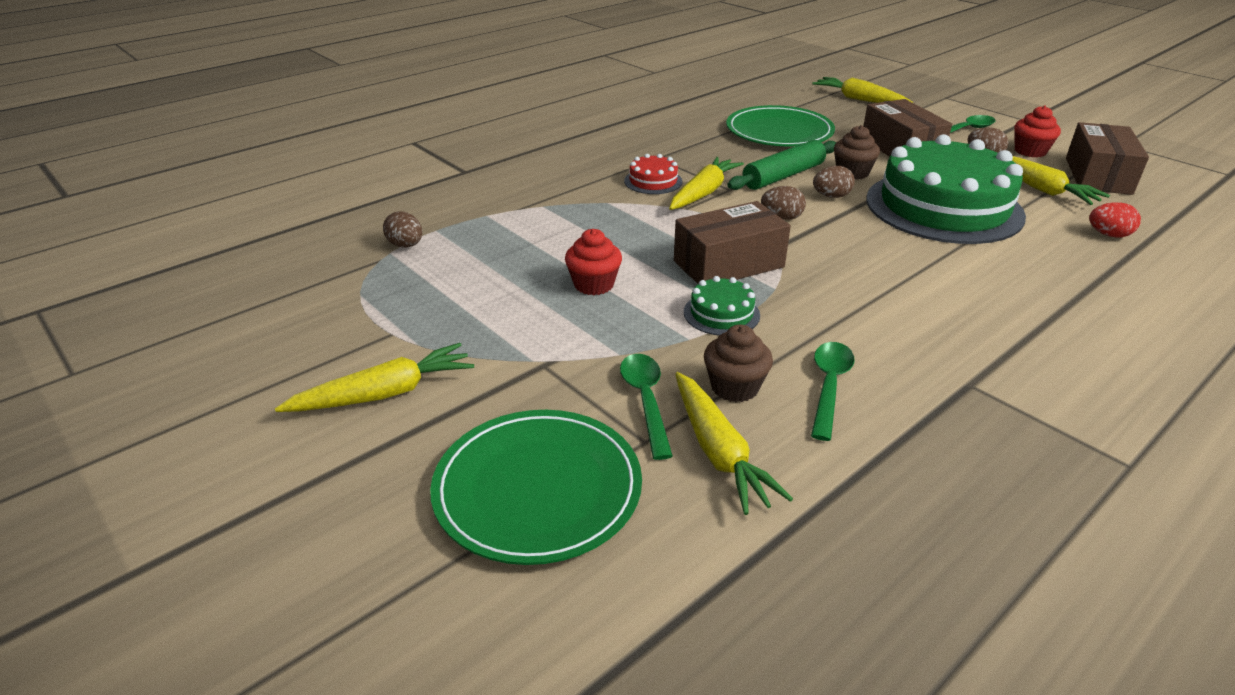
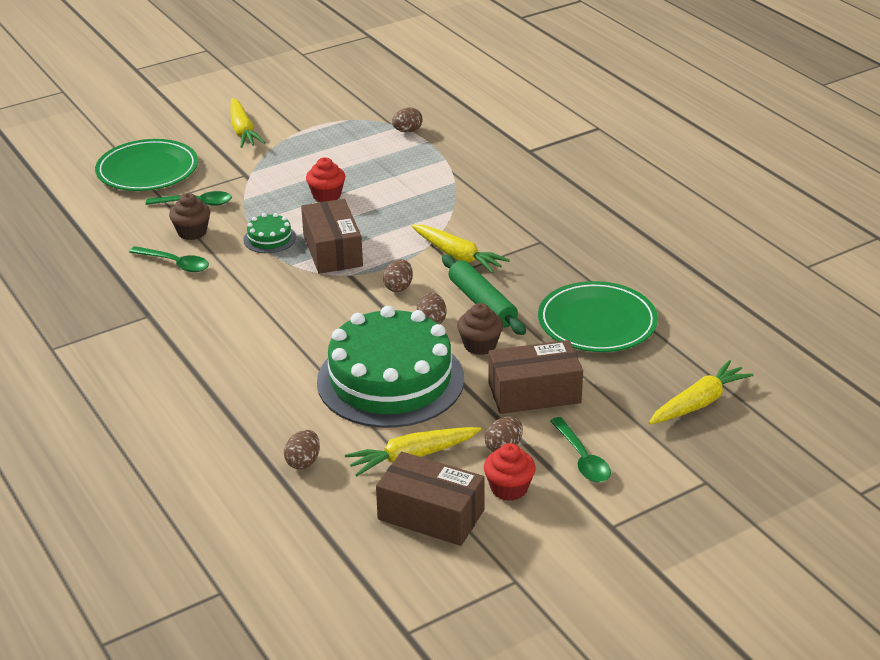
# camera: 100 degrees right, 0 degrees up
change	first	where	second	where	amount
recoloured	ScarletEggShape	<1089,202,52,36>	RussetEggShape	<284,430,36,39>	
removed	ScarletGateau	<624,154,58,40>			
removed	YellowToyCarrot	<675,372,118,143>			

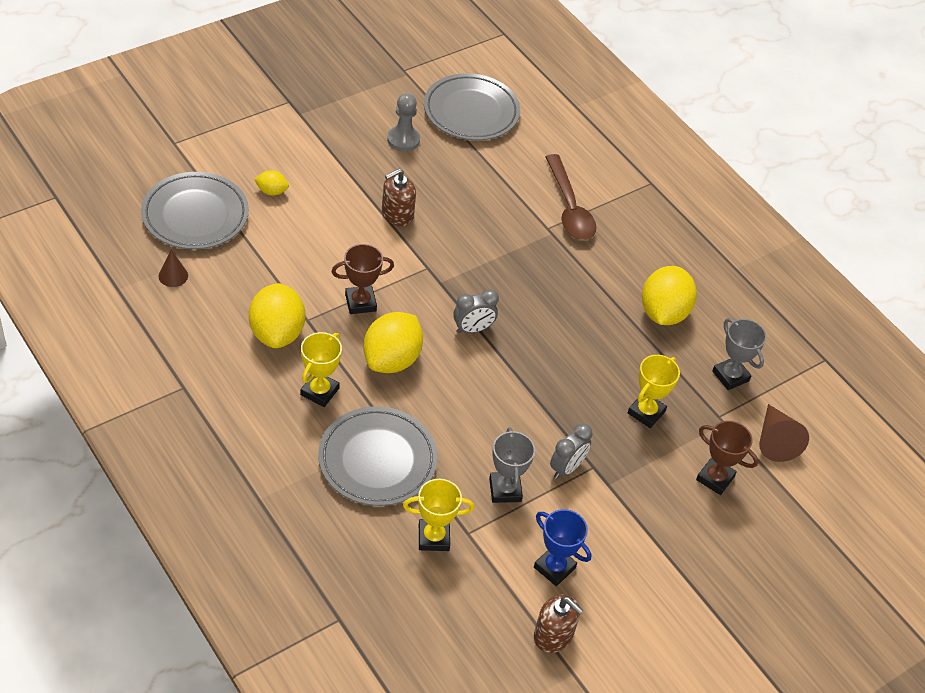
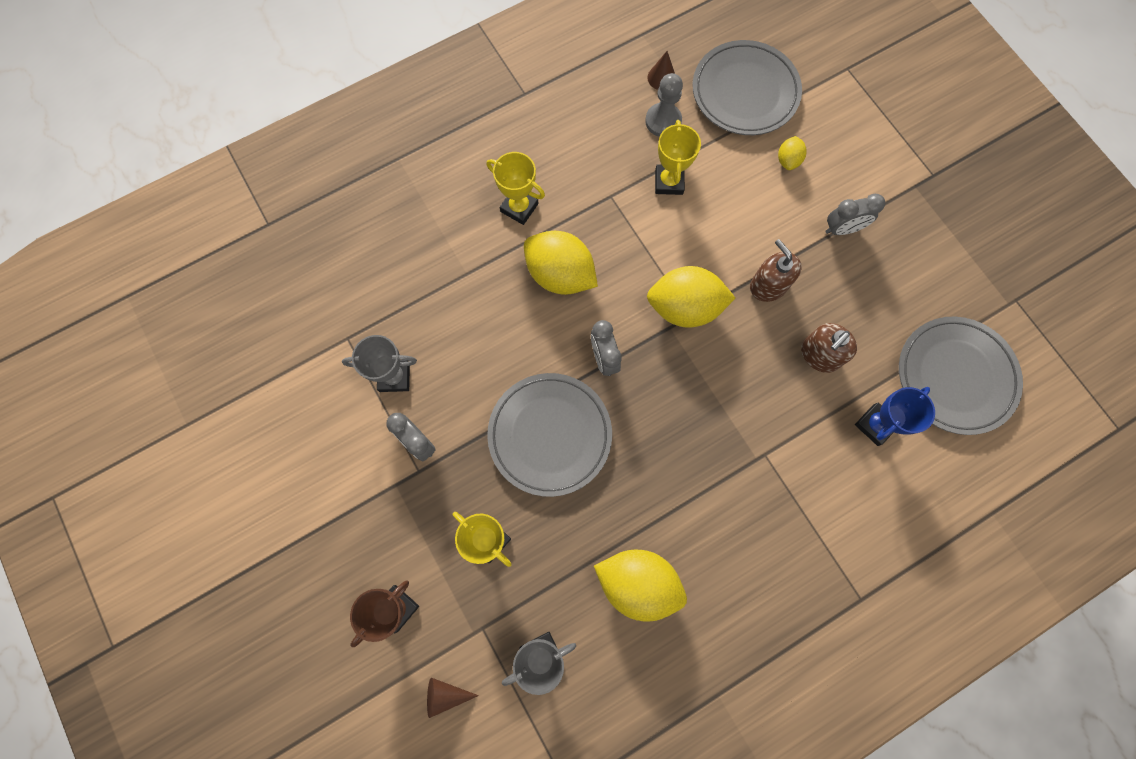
# camera: 100 degrees right, 25 degrees up
change	first	where	second	where	amount
resized	RussetConeShape	<759,404,50,58>		<427,678,52,40>	x0.62
moved	AshGreyFlatDish	<318,406,120,100>		<487,373,125,124>	
moved	AshGreyGamePawn	<387,93,33,59>		<645,73,38,64>	
moved	YellowToyLemon	<249,283,56,65>		<647,266,88,62>	
moved	YellowPrizeCup	<403,479,71,72>		<655,120,46,75>	
moved	RussetSoapDispenser	<534,594,50,59>		<801,323,56,50>	
added			AshGreyClock	<825,194,60,41>	
moved	RoyalBluePrizeCup	<534,509,57,77>		<855,387,80,59>	
removed	RussetPrizeCup	<332,244,62,70>			
removed	RussetTeaspoon	<546,154,50,86>			

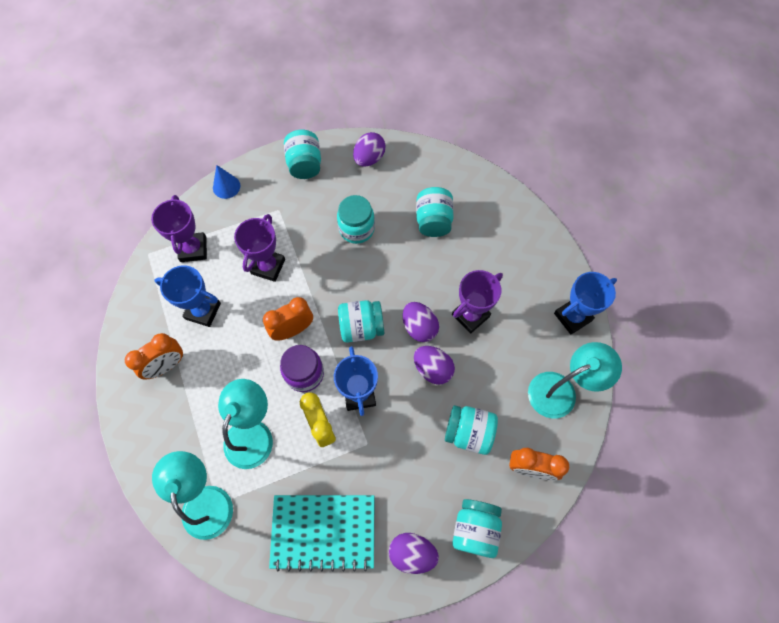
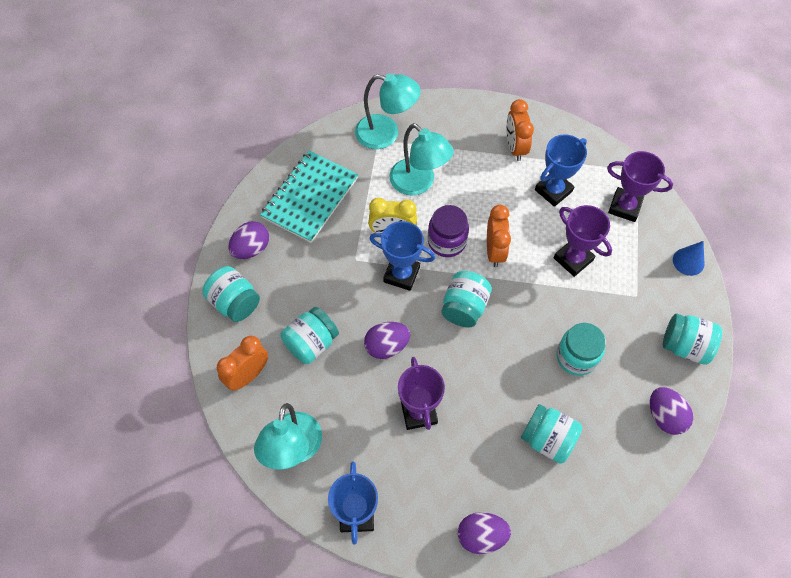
# camera: 120 degrees right, 5 degrees down
change	first	where	second	where	amount
moved	PurpleEggShape	<403,302,36,40>		<458,512,53,42>	

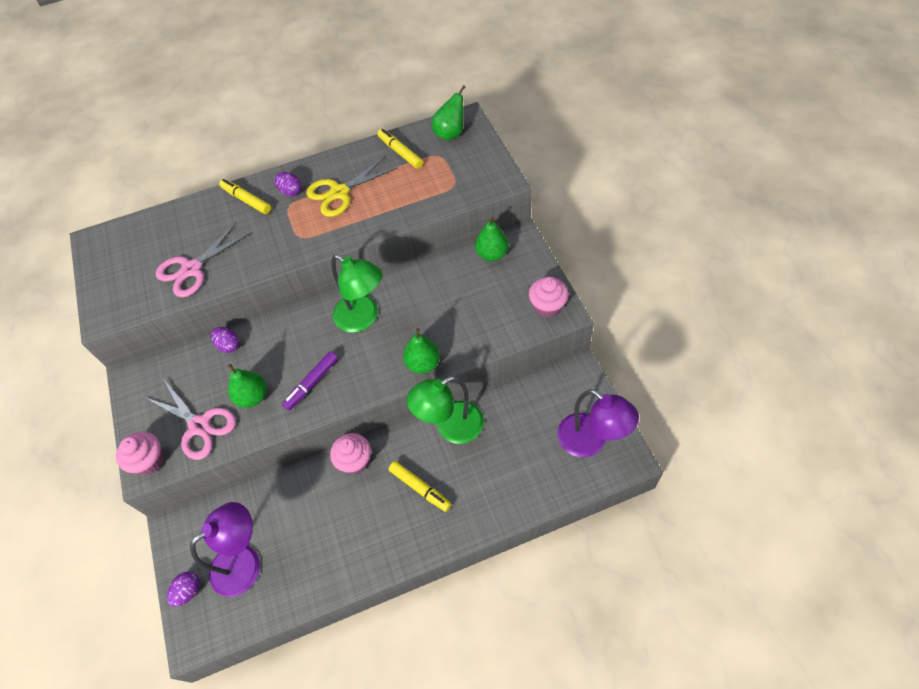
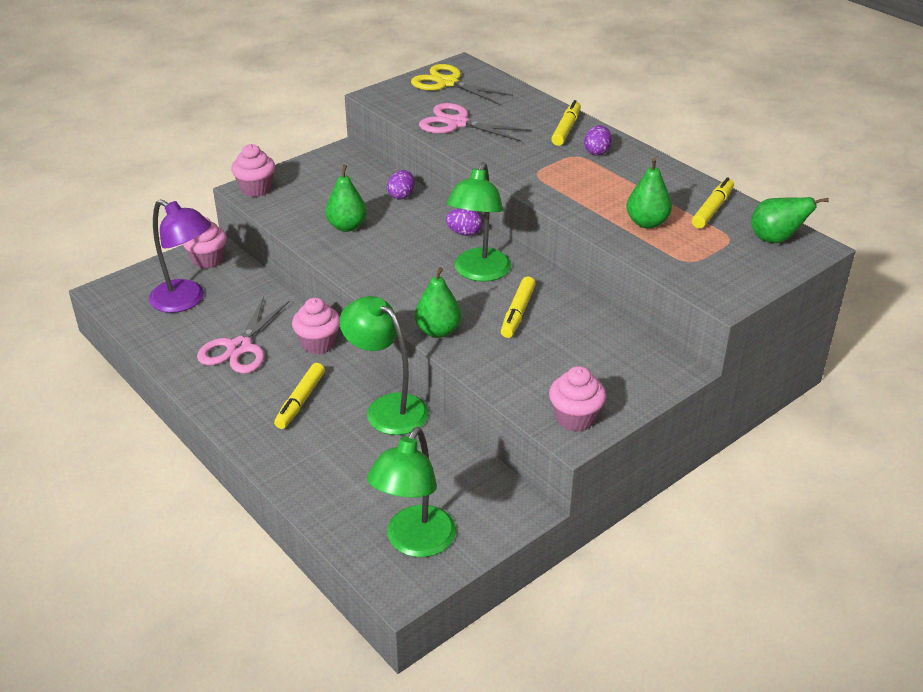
# camera: 65 degrees right, 20 degrees down
change	first	where	second	where	amount
added			PinkFairyCake	<183,217,44,52>	
moved	PinkPairOfScissors	<146,380,90,80>		<197,296,93,78>	
recoloured	PurpleDeskLamp	<558,389,81,68>	LeafGreenDeskLamp	<367,427,89,130>	
moved	YellowPairOfScissors	<306,156,92,61>		<411,64,102,40>	
moved	PurpleEggShape	<167,571,33,36>		<446,208,36,28>	
added			YellowMarker	<501,277,35,61>	
moved	LeafGreenToyPear	<475,217,34,44>		<626,158,46,71>	
removed	PurpleMarker	<282,351,56,60>			

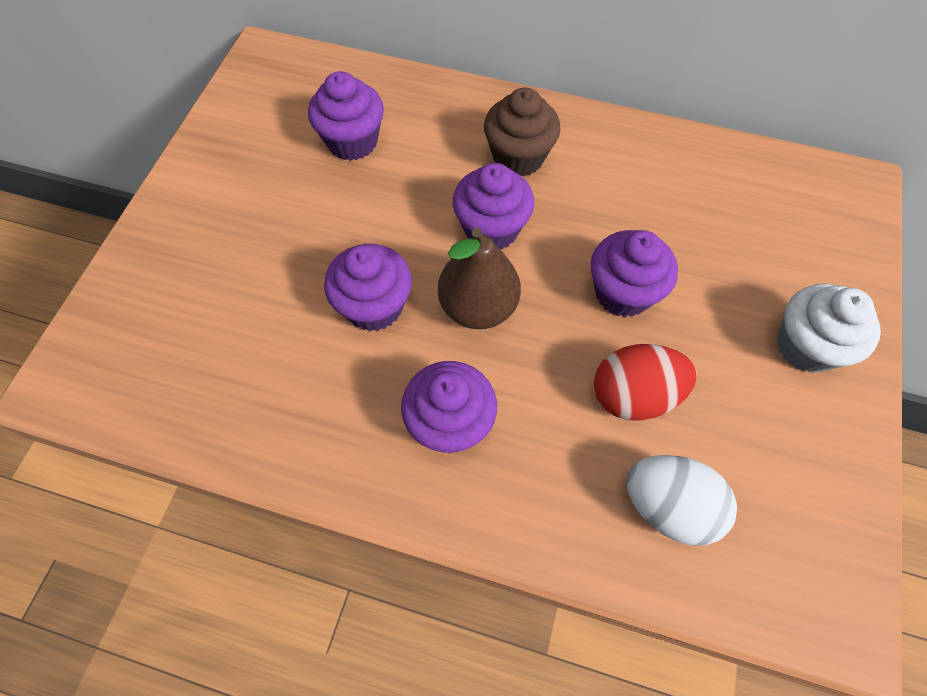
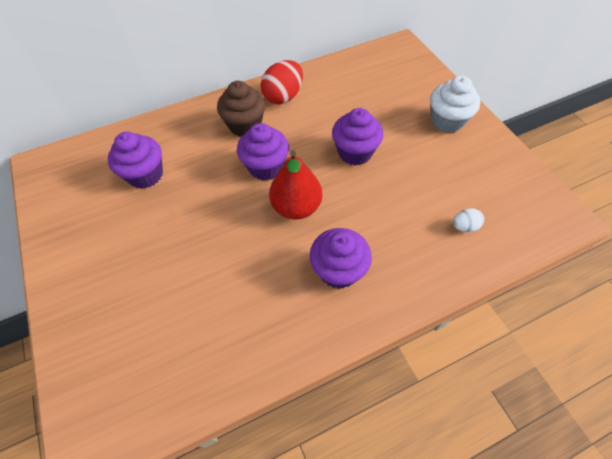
# camera: 40 degrees left, 5 degrees down
change	first	where	second	where	amount
moved	ScarletEggShape	<594,344,103,77>		<261,60,42,45>	
recoloured	RussetToyPear	<438,227,83,102>	ScarletToyPear	<269,150,53,69>	
resized	SnowWhiteEggShape	<626,455,111,91>		<453,208,31,24>	x0.52
removed	PurpleFairyCake	<324,244,88,87>			

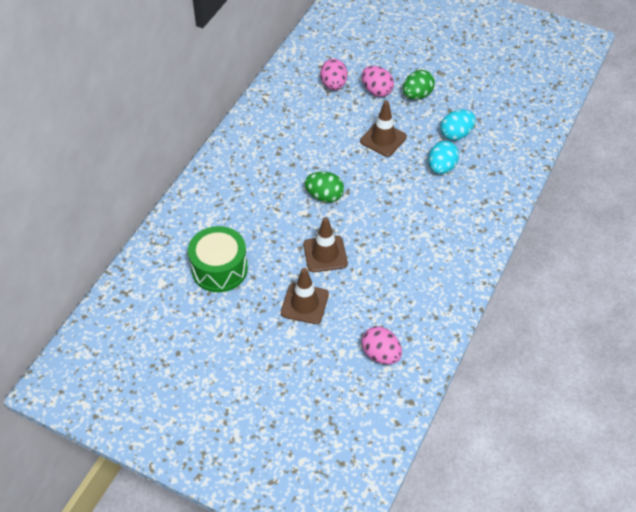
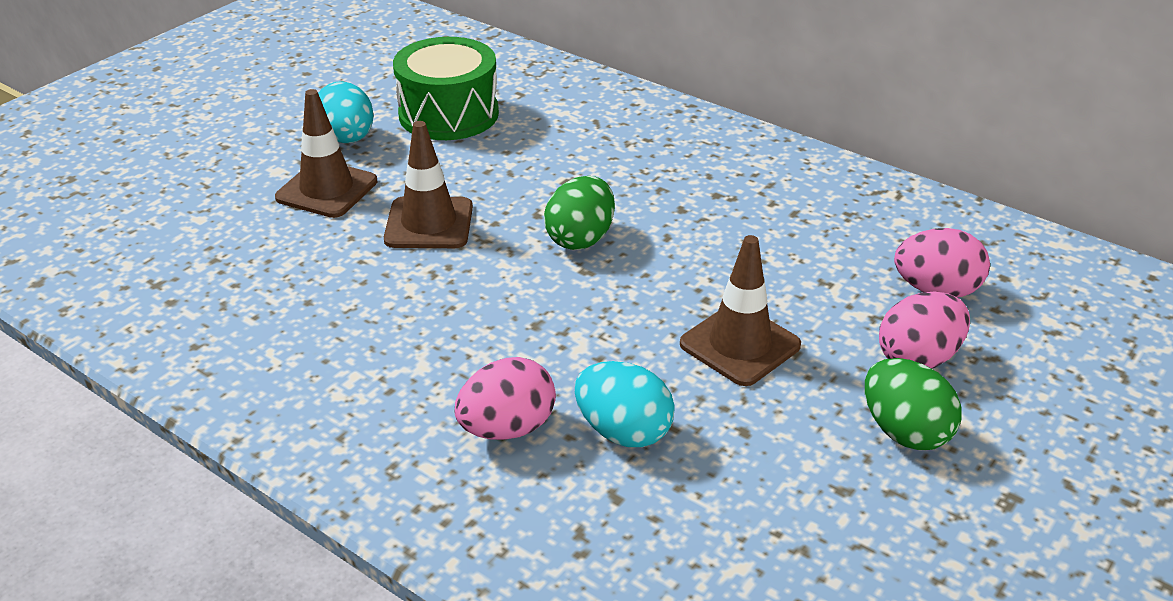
# camera: 100 degrees right, 15 degrees down
change	first	where	second	where	amount
moved	AquaEggShape	<440,110,36,31>		<318,81,56,62>	
moved	PinkEggShape	<362,326,40,38>		<455,357,101,83>	

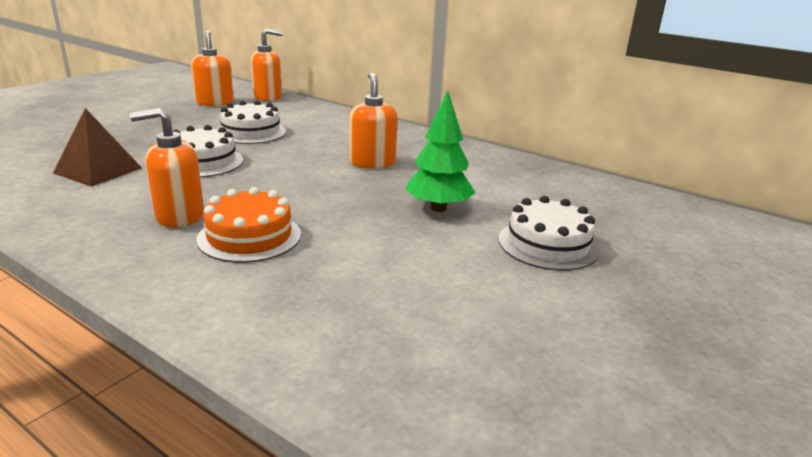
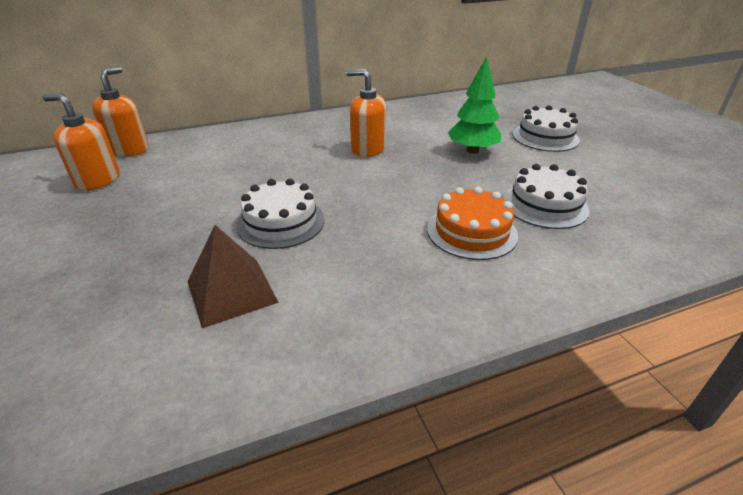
# camera: 55 degrees left, 10 degrees up
change	first	where	second	where	amount
moved	SnowWhiteGateau	<218,100,68,44>		<503,164,87,65>	
removed	BrightOrangeSoapDispenser	<130,108,74,119>			

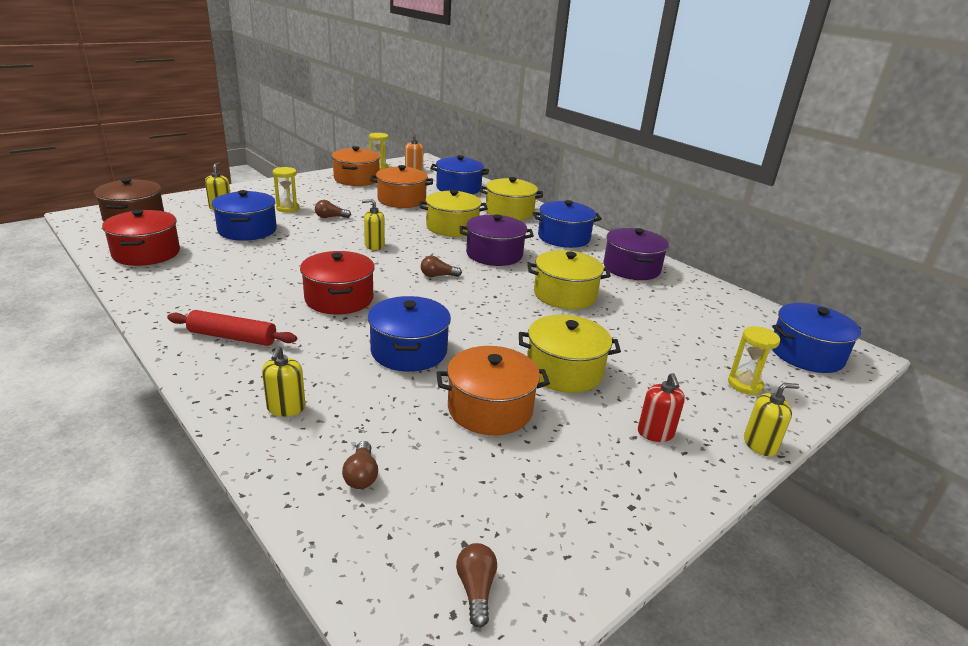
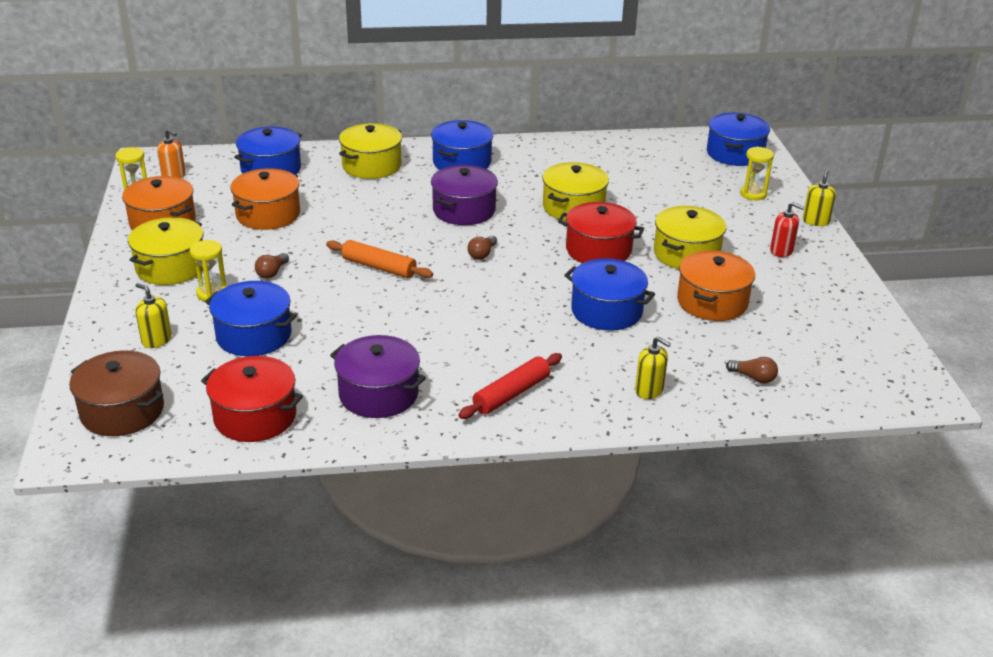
# camera: 55 degrees left, 5 degrees up
change	first	where	second	where	amount
moved	YellowStockpot	<419,190,69,47>		<128,217,75,68>	
replaced	YellowSoapDispenser	<362,199,23,51>	BrightOrangeDoughRoller	<326,240,107,38>	
moved	PurpleStockpot	<603,228,66,52>		<330,335,96,83>	
moved	ScarletStockpot	<300,251,75,63>		<558,202,86,61>	
removed	RussetBulb	<456,543,41,85>			

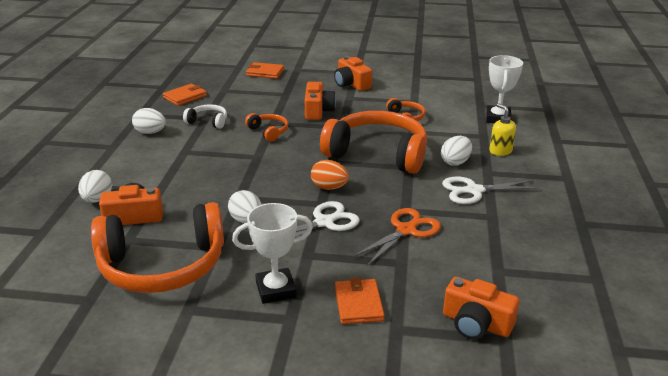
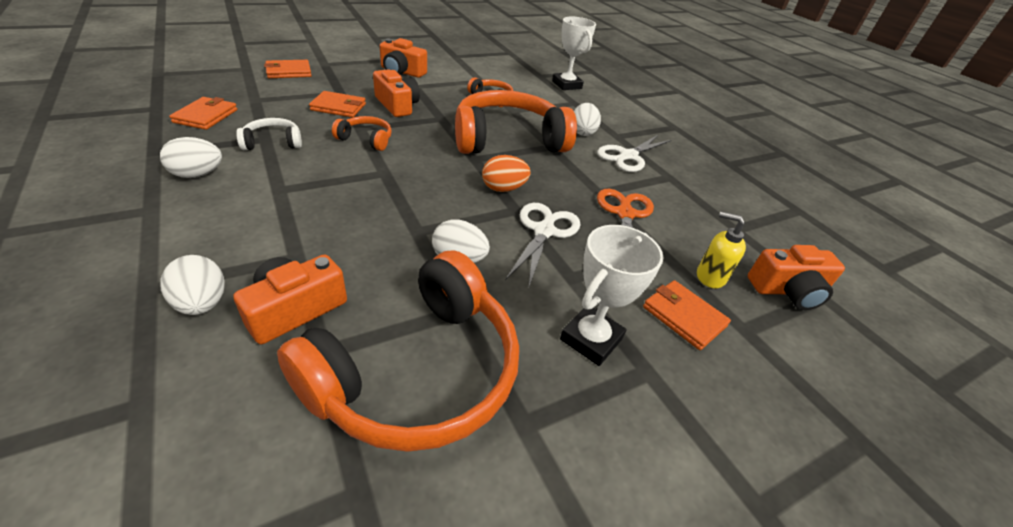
# camera: 40 degrees left, 10 degrees up
change	first	where	second	where	amount
added			BrightOrangeBillfold	<309,91,57,26>	
moved	YellowSoapDispenser	<489,103,27,53>		<697,211,49,77>	

